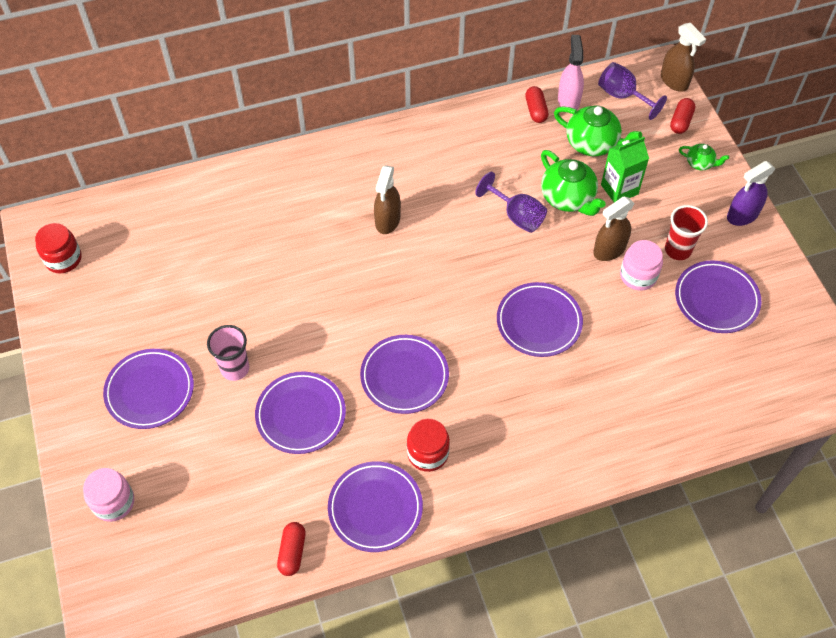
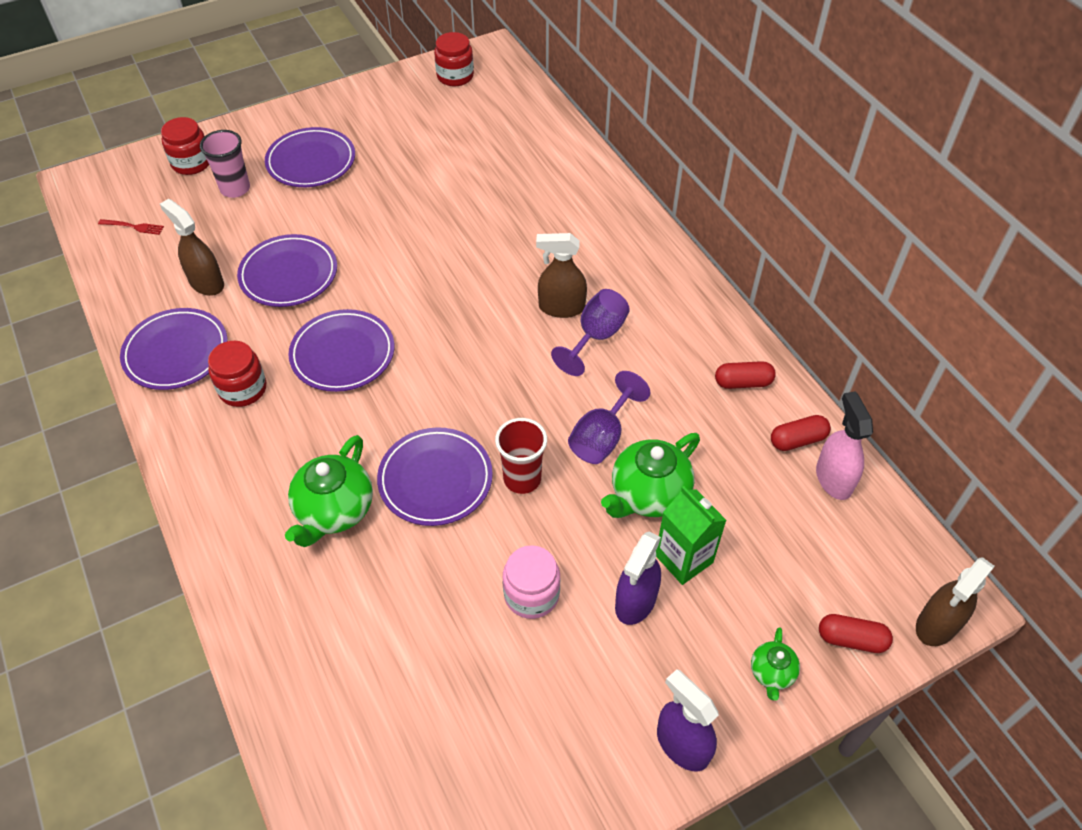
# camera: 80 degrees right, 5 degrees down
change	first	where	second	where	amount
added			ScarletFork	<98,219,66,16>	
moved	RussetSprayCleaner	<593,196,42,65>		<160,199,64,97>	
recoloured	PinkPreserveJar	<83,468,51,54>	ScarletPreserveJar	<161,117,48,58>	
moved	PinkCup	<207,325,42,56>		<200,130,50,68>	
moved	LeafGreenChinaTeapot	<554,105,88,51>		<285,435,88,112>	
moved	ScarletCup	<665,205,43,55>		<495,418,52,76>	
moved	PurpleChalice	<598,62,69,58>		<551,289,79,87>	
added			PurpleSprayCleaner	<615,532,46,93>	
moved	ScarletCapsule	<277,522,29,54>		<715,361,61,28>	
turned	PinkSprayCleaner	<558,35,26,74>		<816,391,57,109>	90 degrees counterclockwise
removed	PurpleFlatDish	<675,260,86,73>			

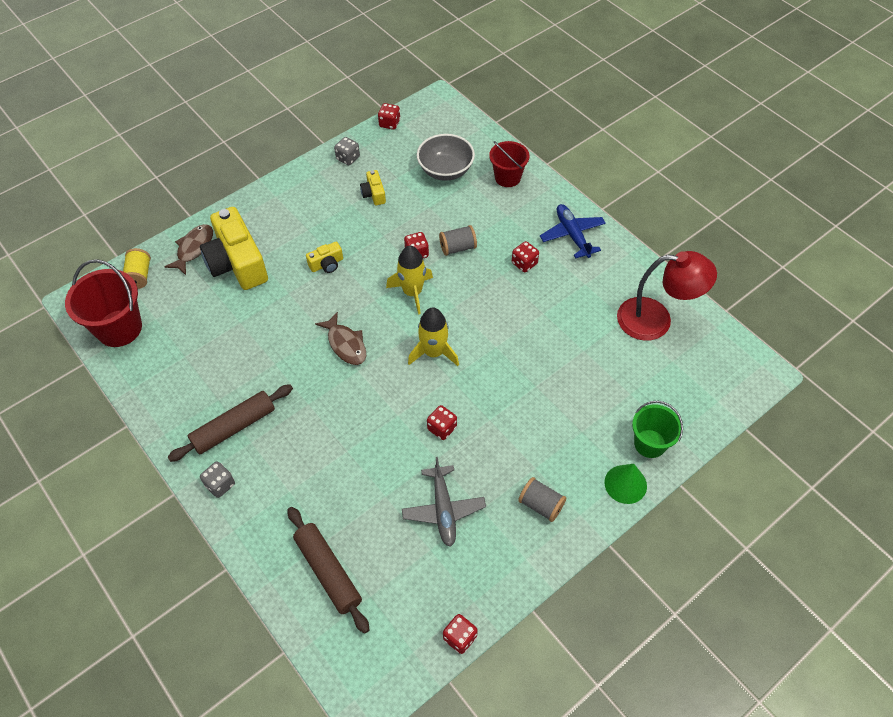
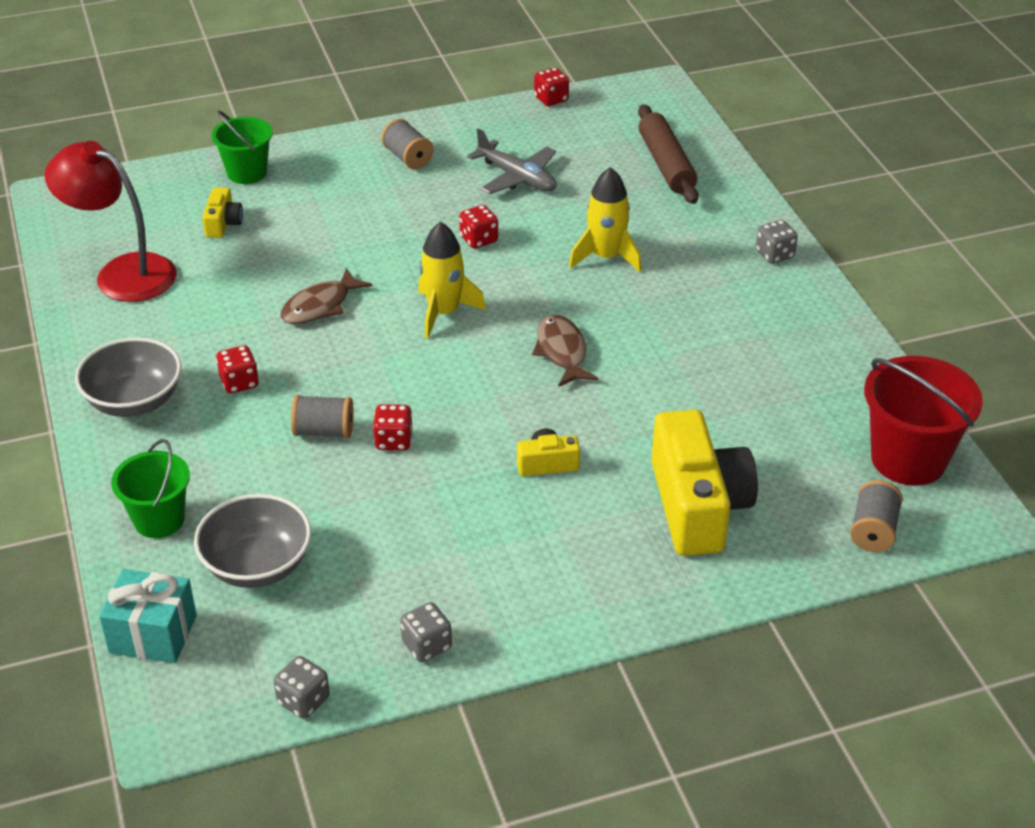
# camera: 160 degrees left, 15 degrees down
change	first	where	second	where	amount
replaced	RoyalBlueToyPlane	<540,204,66,54>	AshGreyServingBowl	<75,337,106,80>	
added			AquaPresent	<99,569,98,94>	
recoloured	ScarletPail	<489,141,40,46>	LeafGreenPail	<111,439,79,99>	
moved	YellowPhotoCamera	<360,170,26,35>		<202,187,41,51>	
recoloured	ScarletDie	<378,103,22,27>	AshGreyDie	<273,656,57,63>	
moved	RussetFishFigure	<164,224,49,51>		<280,268,93,56>	
turned	AshGreyToyPlane	<402,457,84,90>		<467,128,90,66>	120 degrees clockwise
moved	YellowRocket	<386,246,47,69>		<569,167,73,105>	
recoloured	YellowReelOfThread	<123,248,28,41>	AshGreyReelOfThread	<850,480,53,72>	
removed	RussetDoughRoller	<168,384,125,78>			
removed	LeafGreenConeShape	<604,464,43,40>			

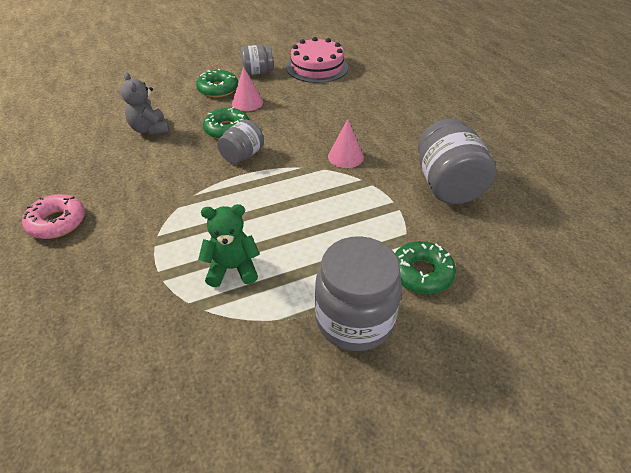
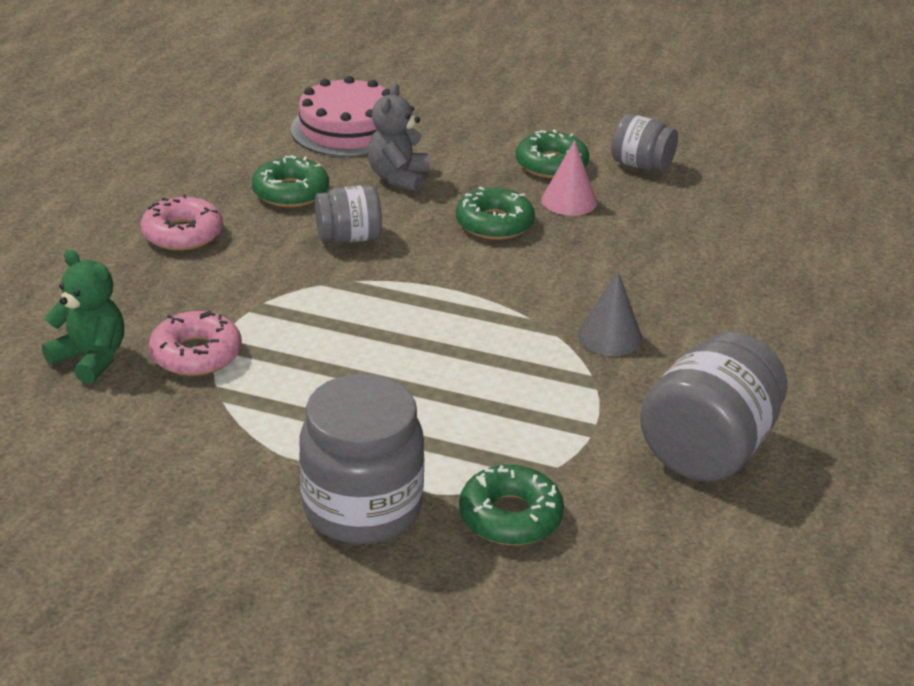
# camera: 40 degrees right, 10 degrees down
change	first	where	second	where	amount
moved	LeafGreenTeddy	<198,204,62,83>		<42,250,82,134>	
added			PinkGlazedDonut	<149,311,93,65>	
added			LeafGreenGlazedDonut	<252,155,77,52>	
moved	PinkGateau	<286,37,62,46>		<291,76,99,81>	
moved	AshGreyPreserveJar	<217,120,47,44>		<315,185,67,58>	
recoloured	PinkConeShape	<328,119,36,49>	AshGreyConeShape	<578,271,64,85>	

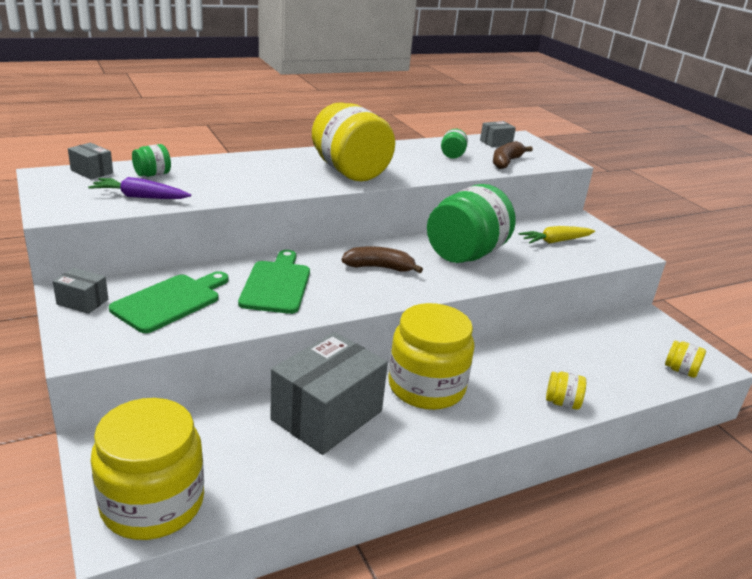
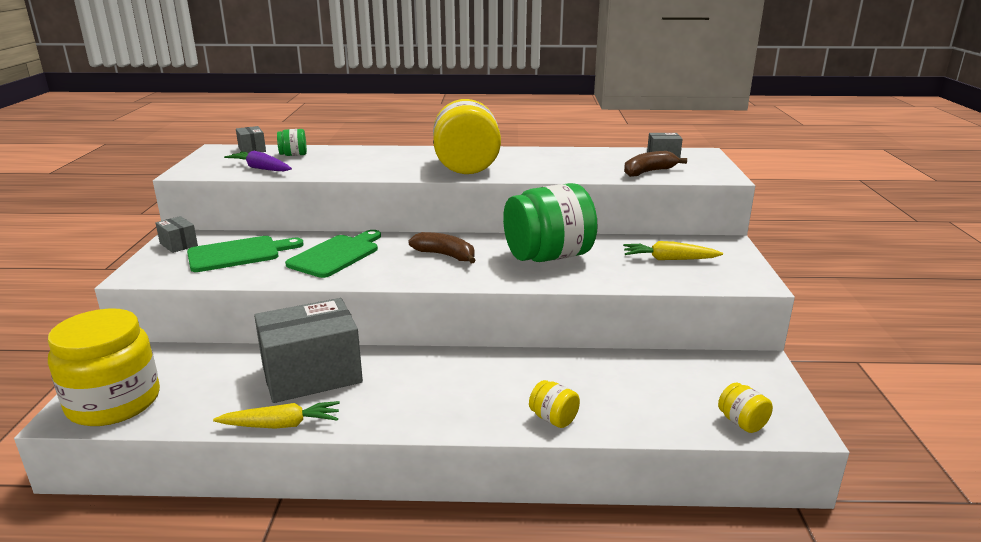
# camera: 30 degrees right, 5 degrees down
change	first	where	second	where	amount
added			YellowToyCarrot	<213,401,127,28>	
removed	YellowPreserveJar	<389,303,86,107>			
removed	LeafGreenPreserveJar	<441,129,27,30>			

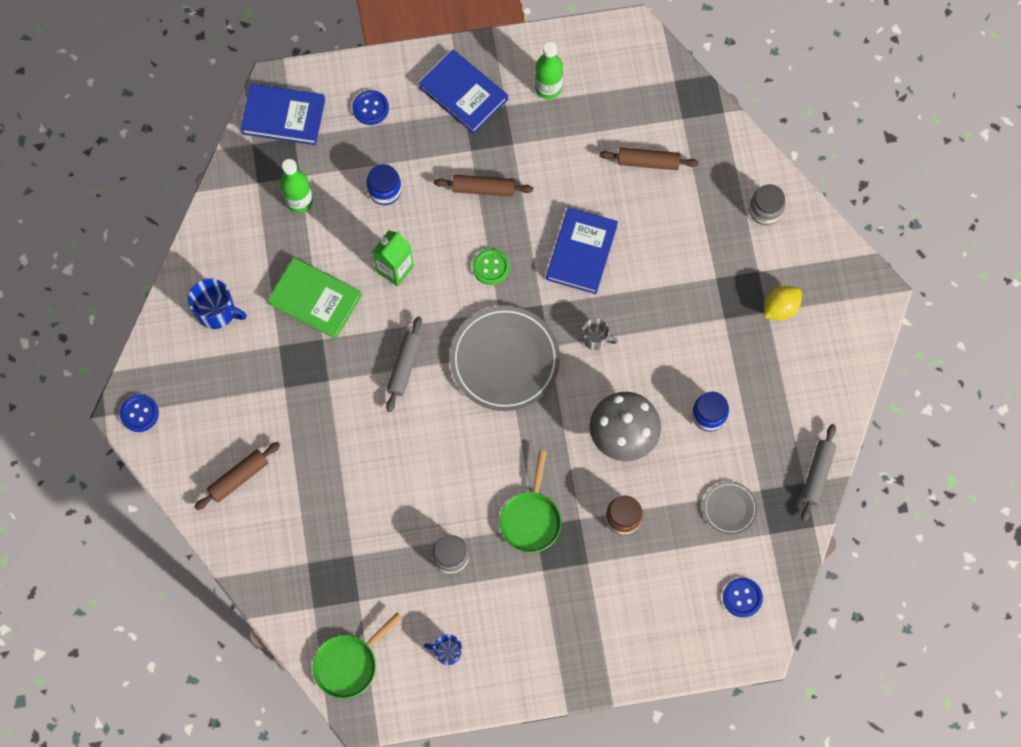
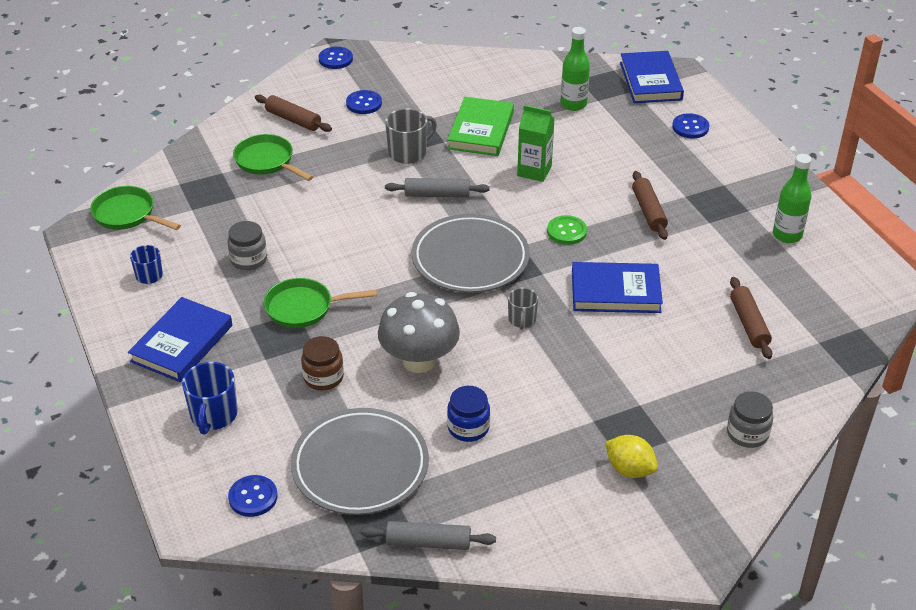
# camera: 75 degrees right, 30 degrees down
change	first	where	second	where	amount
moved	RoyalBlueBook	<419,50,89,84>		<128,297,104,85>	
moved	RoyalBlueMug	<188,278,59,51>		<182,362,56,73>	
added			LeafGreenSkillet	<233,134,80,47>	
resized	AshGreyFlatDish	<703,481,54,54>		<291,408,138,107>	x2.08
added			RoyalBlueButton	<346,90,36,24>	
added			AshGreyMug	<385,108,52,56>	
removed	RoyalBluePreserveJar	<366,164,36,41>			

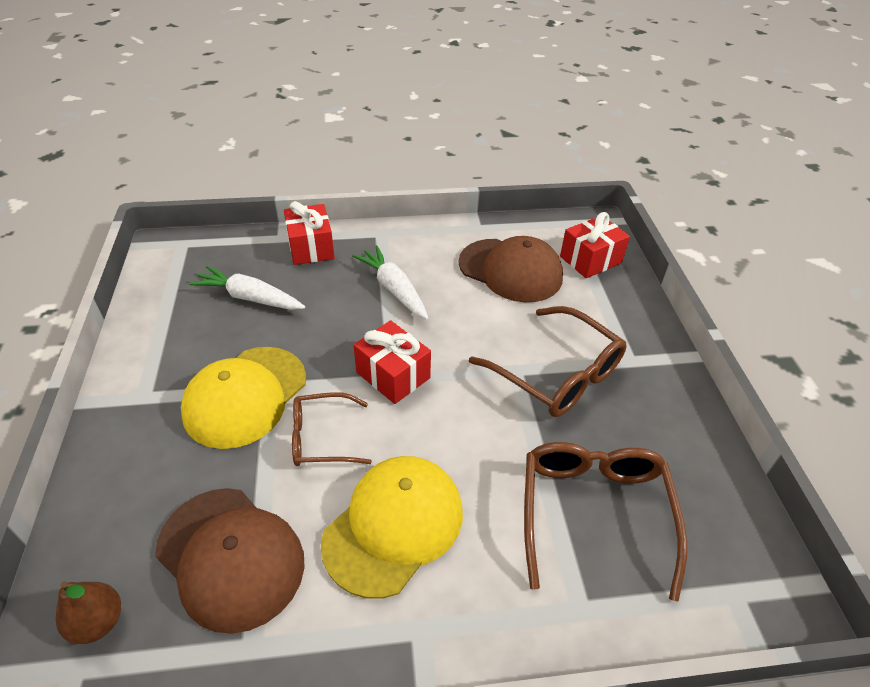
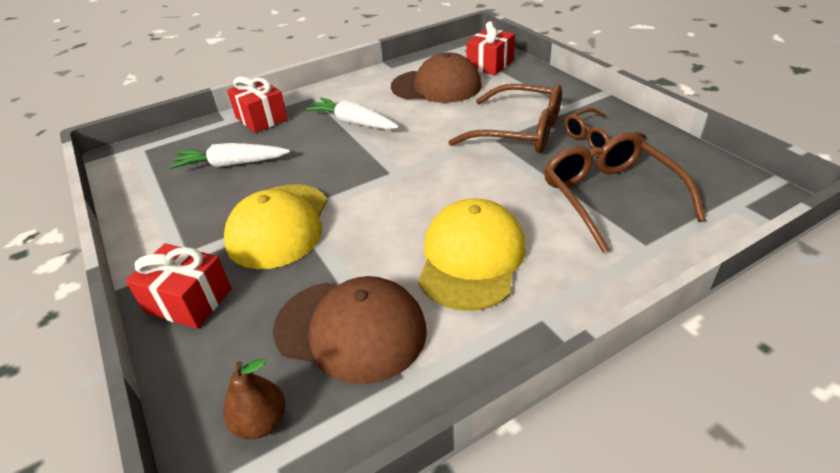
# camera: 20 degrees left, 5 degrees down
change	first	where	second	where	amount
moved	ScarletPresent	<354,320,77,84>		<126,243,105,86>	
moved	RussetEyeglasses	<292,392,80,74>		<564,108,83,41>	

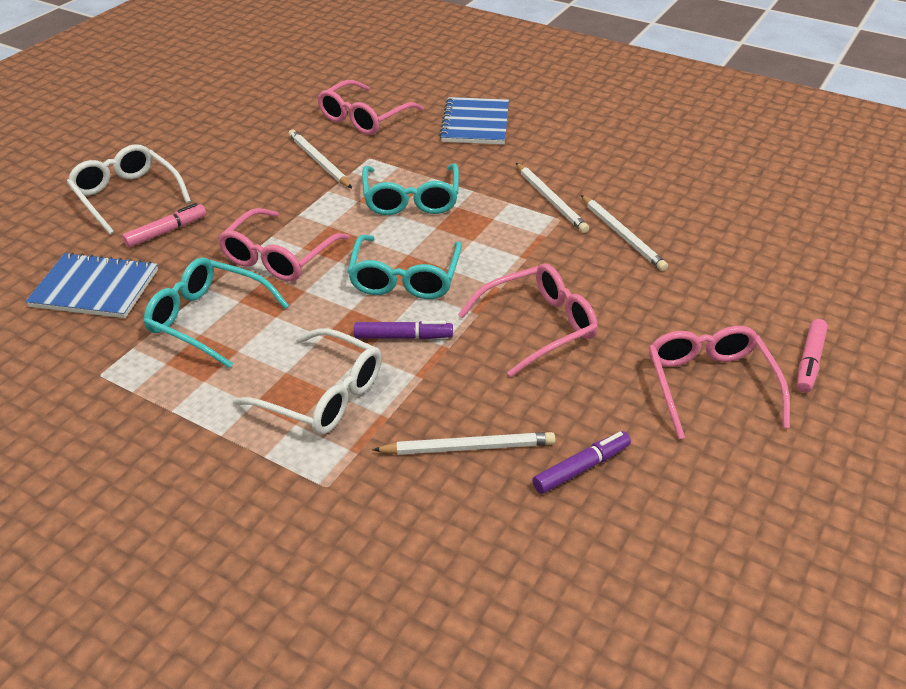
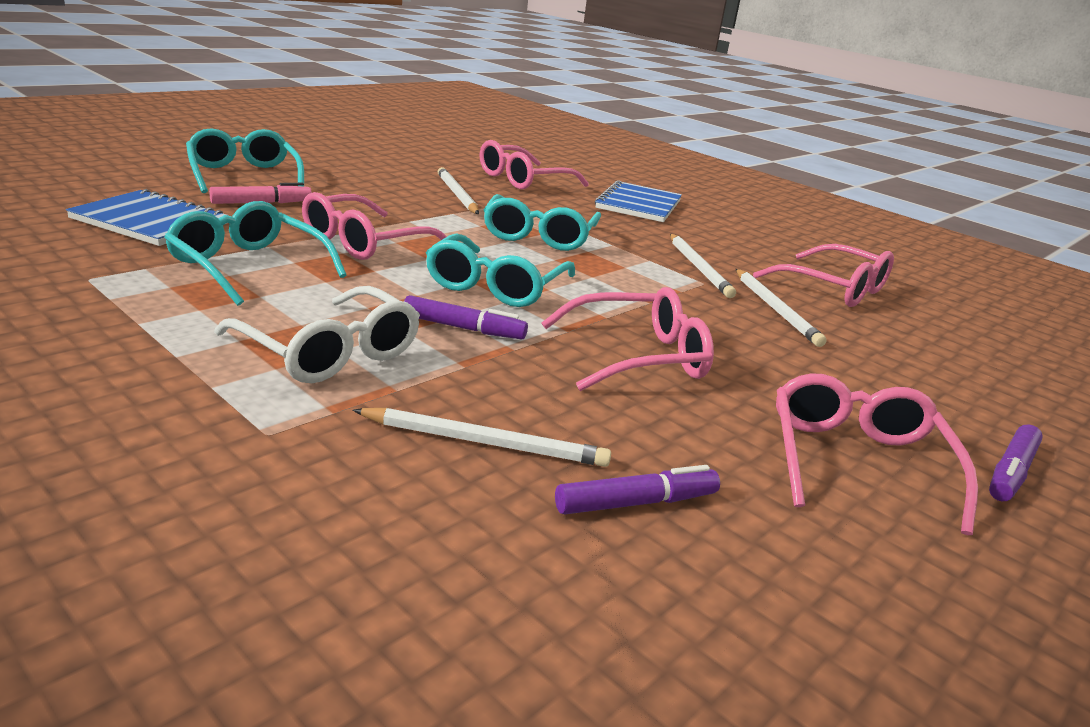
# camera: 10 degrees right, 15 degrees down
change	first	where	second	where	amount
recoloured	SnowWhiteEyeglasses	<67,144,124,91>	AquaEyeglasses	<186,129,118,64>	
added			PinkEyeglasses	<753,244,141,63>	
recoloured	PinkMarker	<797,319,31,74>	PurpleMarker	<989,424,54,77>	

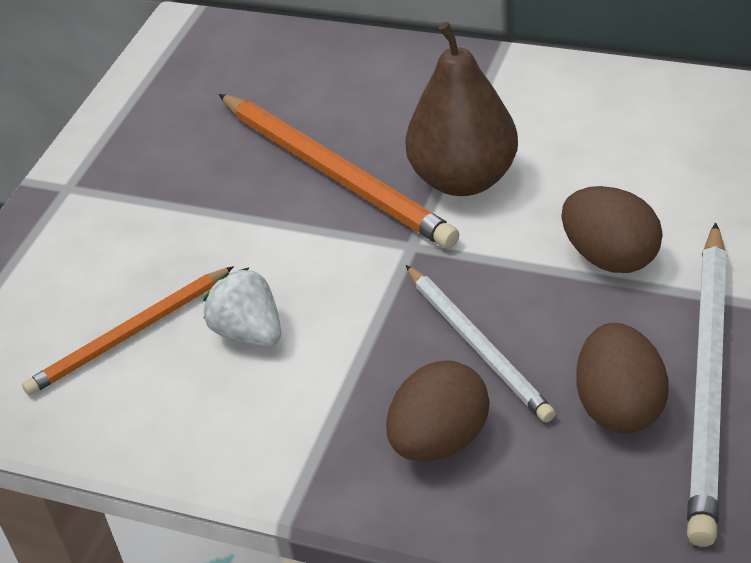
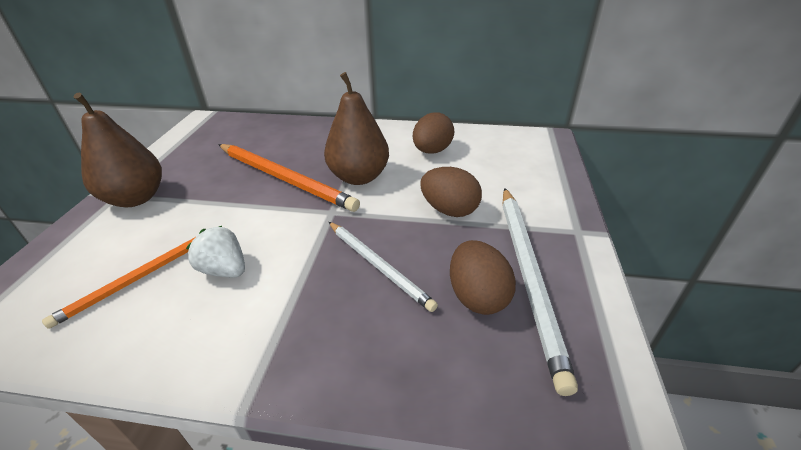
# camera: 15 degrees left, 5 degrees down
change	first	where	second	where	amount
added			RussetToyPear	<73,93,89,114>	
moved	RussetEggShape	<386,360,104,102>		<413,112,41,42>	

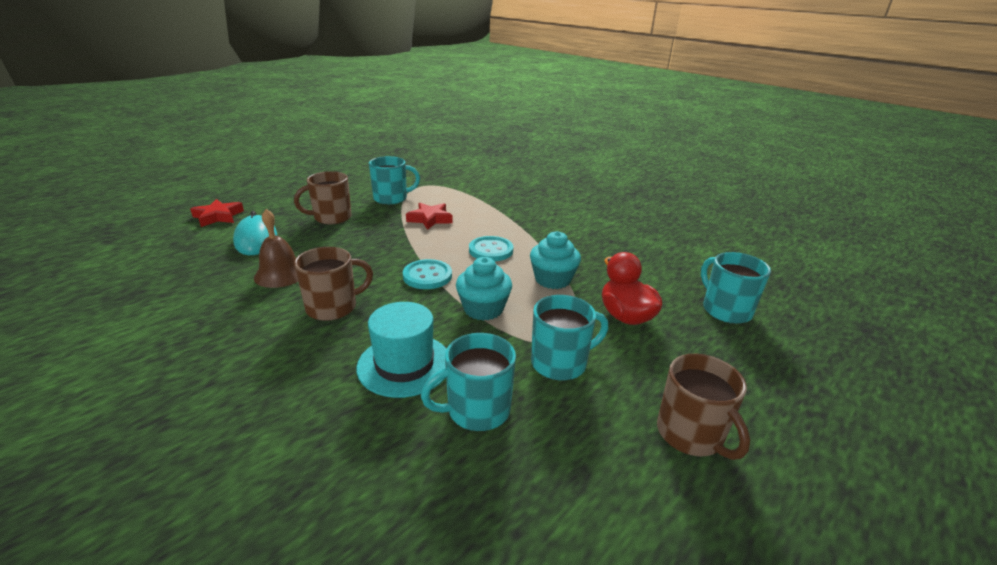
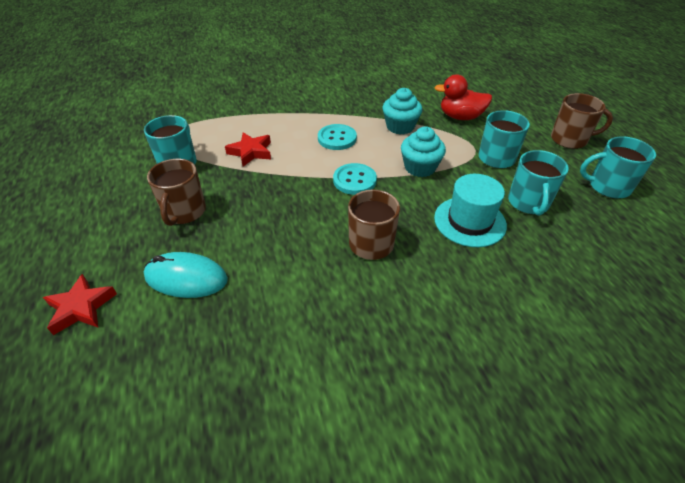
# camera: 60 degrees left, 15 degrees up
change	first	where	second	where	amount
moved	AquaMug	<701,252,70,72>		<580,136,76,63>	
removed	RussetHandBell	<254,209,44,79>			

